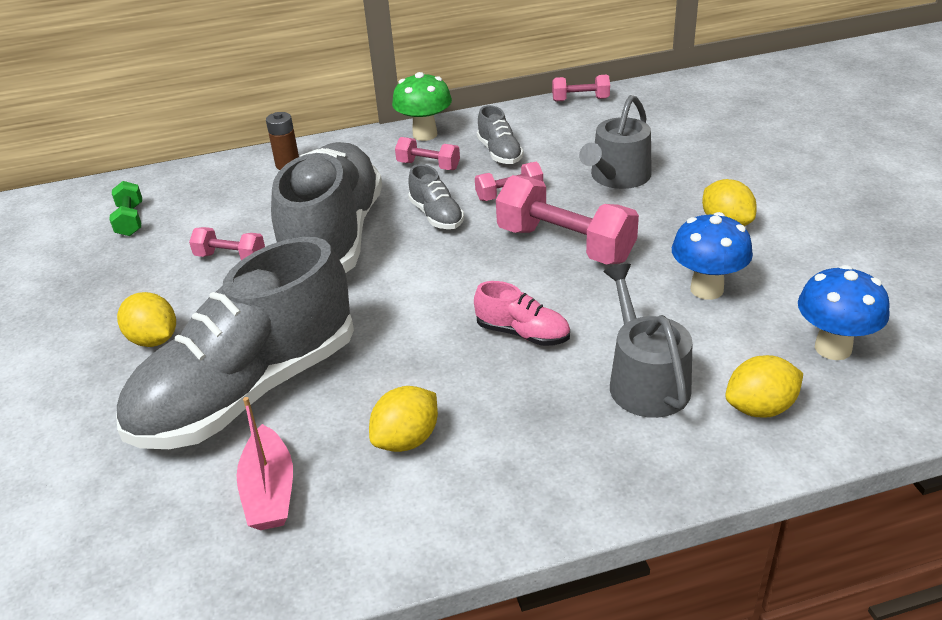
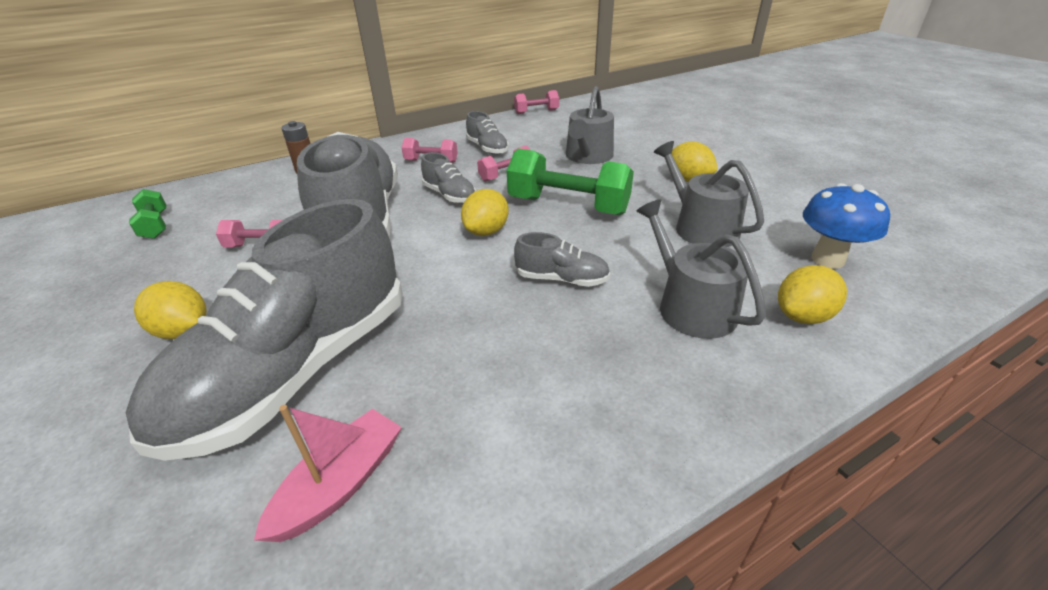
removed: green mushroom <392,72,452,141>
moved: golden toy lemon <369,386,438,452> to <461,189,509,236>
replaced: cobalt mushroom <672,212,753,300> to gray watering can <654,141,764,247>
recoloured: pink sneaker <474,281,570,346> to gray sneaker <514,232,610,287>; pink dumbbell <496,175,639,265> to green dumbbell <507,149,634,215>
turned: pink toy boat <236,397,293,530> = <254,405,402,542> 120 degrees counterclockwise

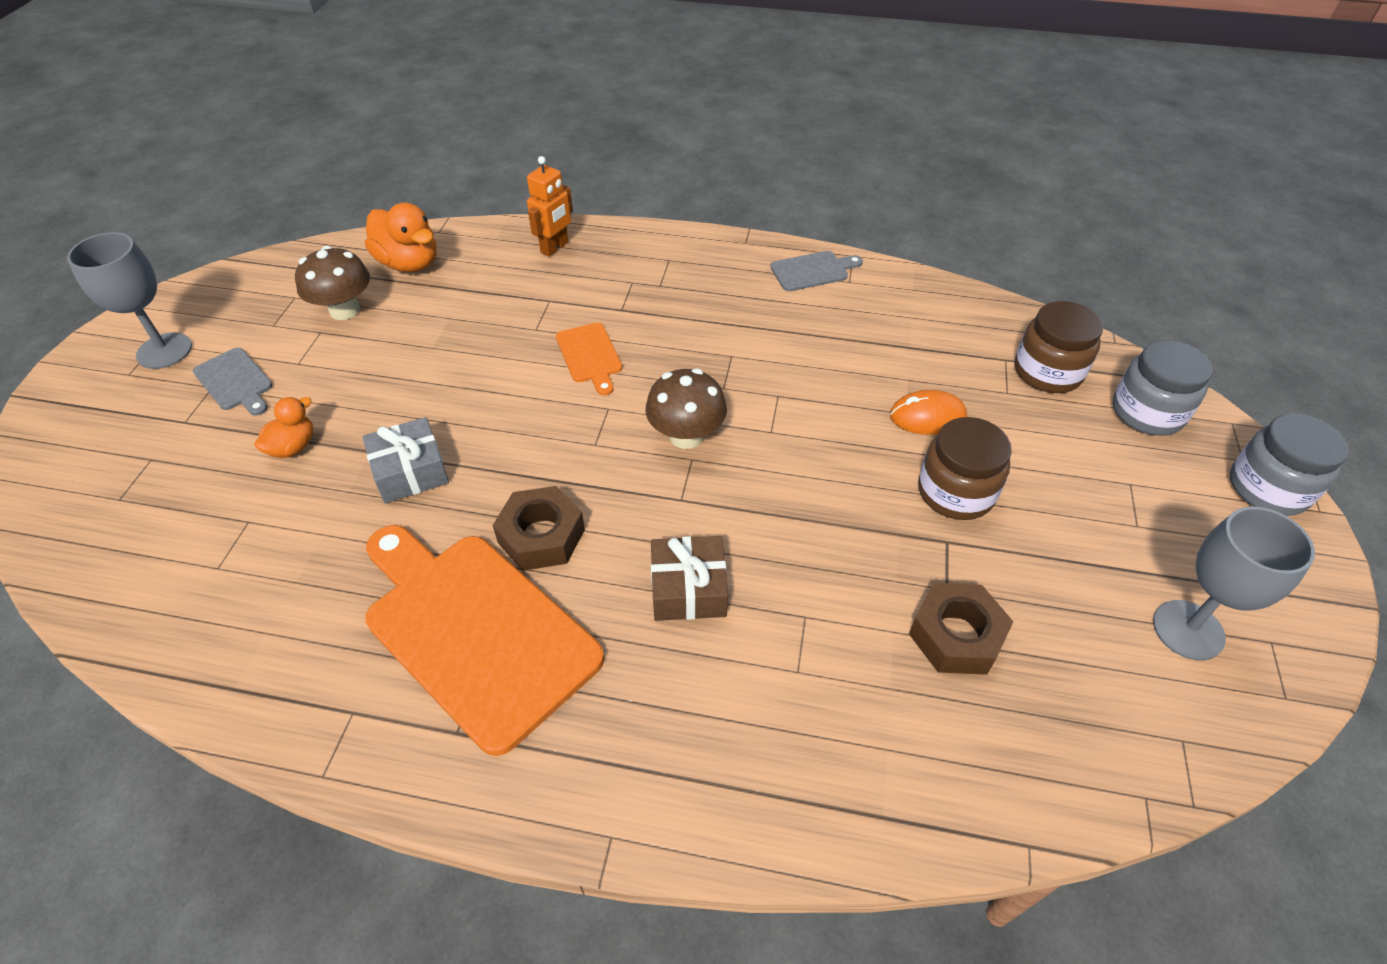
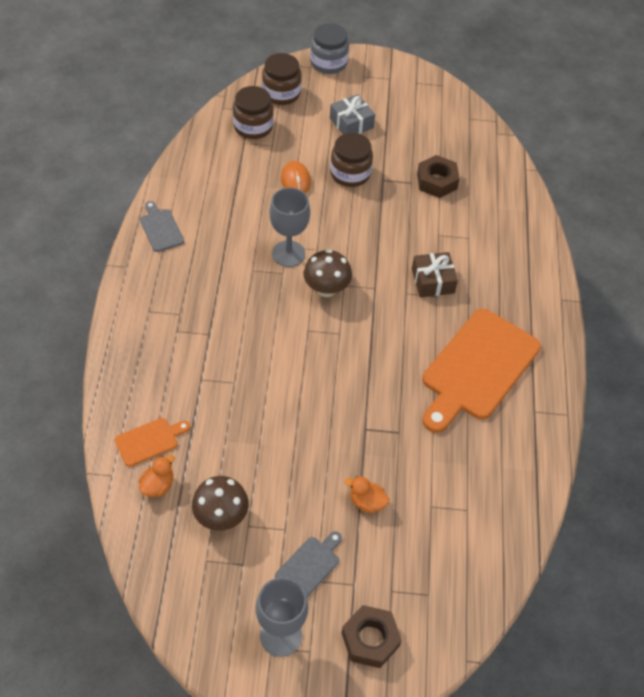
removed: orange-coloured robot <527,156,573,257>
moved: gray gift <362,417,449,503> to <330,94,375,134>; russet hexagon nut <493,486,585,571> to <342,605,402,668>; orange-coloured chopping board <556,323,622,396> to <115,418,190,467>; gray chalice <1153,507,1315,660> to <269,187,310,267>
recoloured: gray jam jar <1113,340,1213,436> to russet jam jar <262,53,302,105>
resized: orange-coloured rubber duck <365,203,437,272> = <139,455,174,497> x0.59

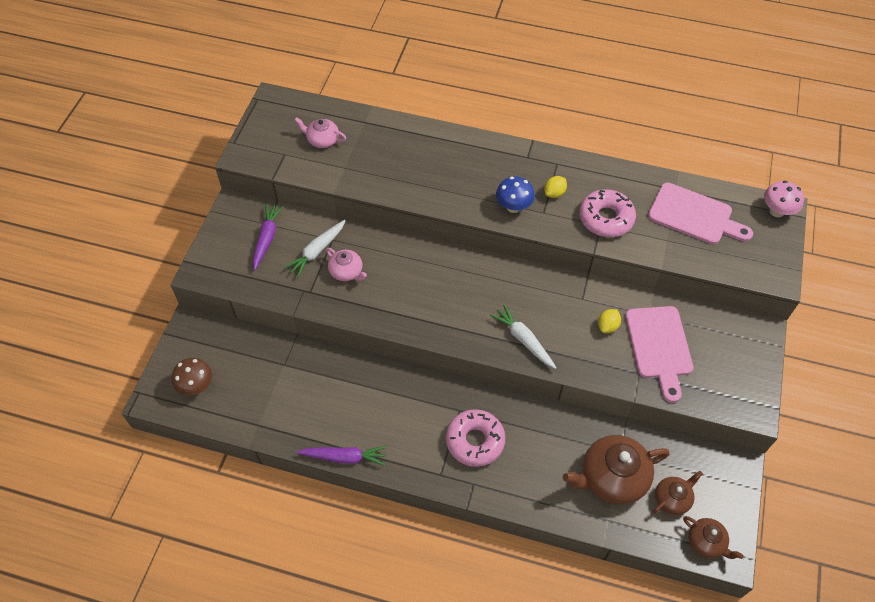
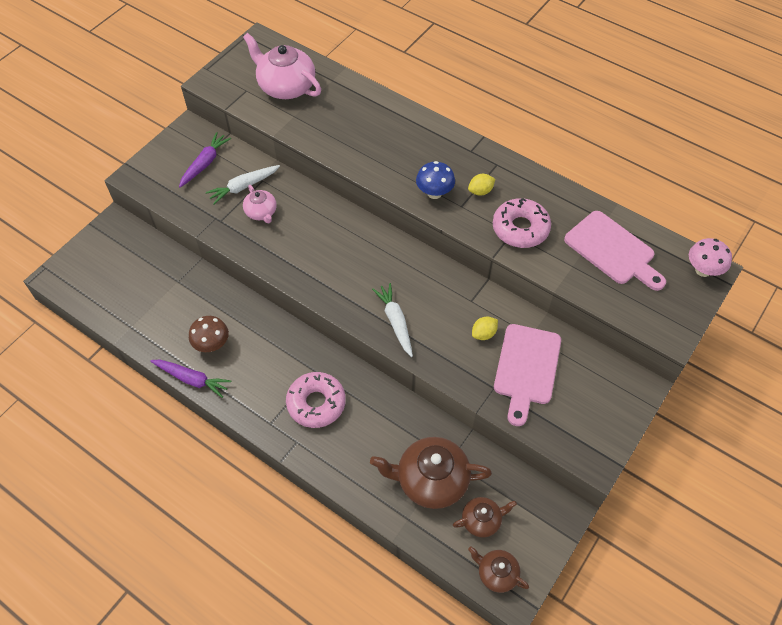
moved: russet mushroom <172,358,212,396> to <189,316,229,352>
turned: russet tea pot <683,516,743,559> = <468,546,529,593> 150 degrees clockwise
resized: pink tea pot <295,117,346,148> = <243,33,321,99> x1.85

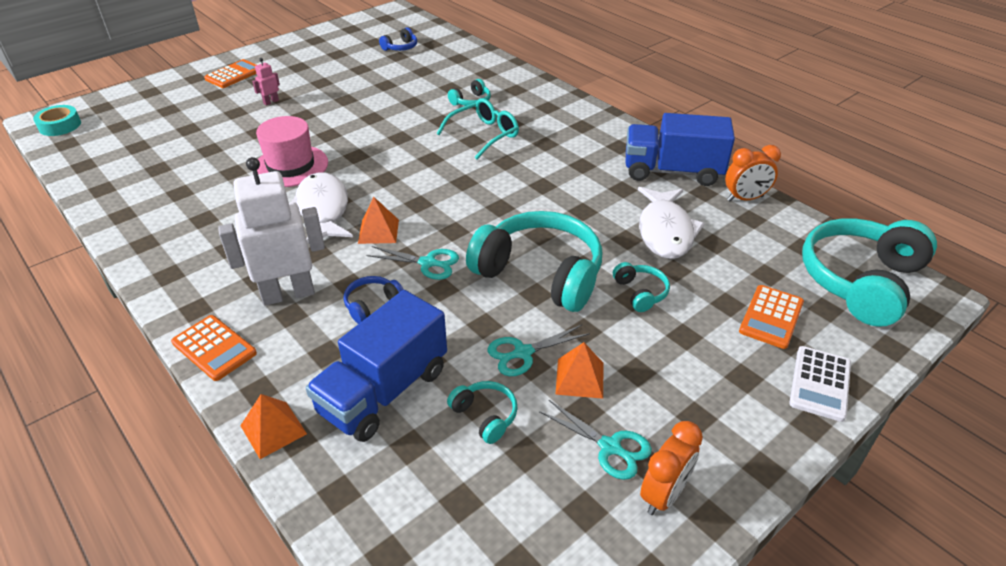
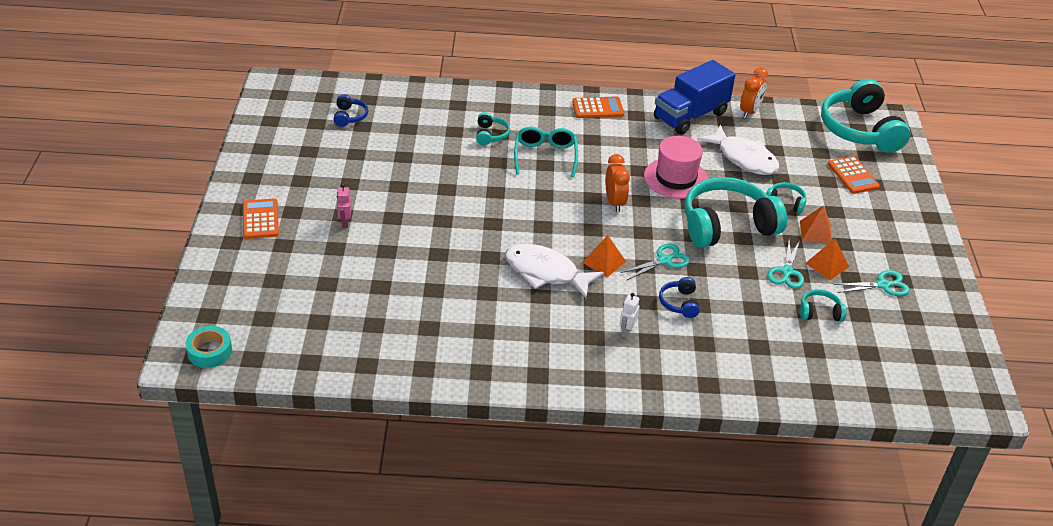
removed: cobalt lorry <306,290,447,442>; white adding machine <789,346,851,422>
moved: orange-coloured adding machine <171,315,257,381> to <572,96,624,118>; orange-coloured pyramid <240,394,307,459> to <800,205,832,243>; pink top hat <256,116,328,187> to <644,136,708,199>; orange-coloured alarm clock <640,421,703,515> to <605,154,630,212>
resized: white robot <218,157,325,306> = <619,293,640,338> x0.41

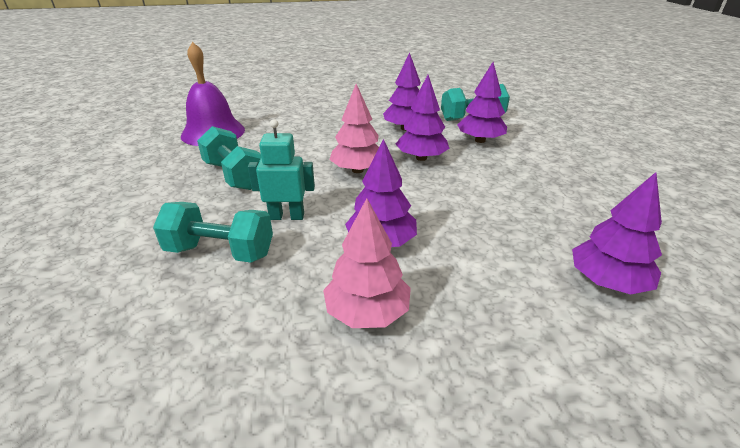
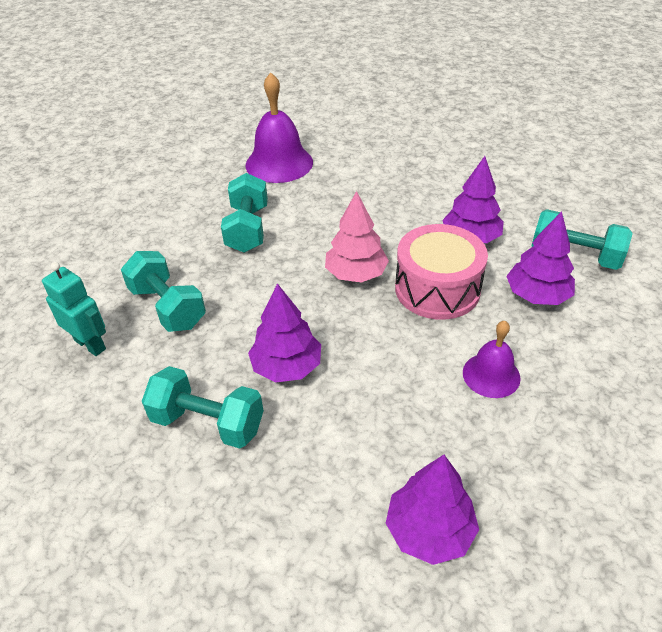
added: royal purple bell <463,321,521,398>
moved: teal robot <248,119,315,220> to <42,262,106,356>
replaced: pink fir tree <323,198,411,328> to teal dumbbell <142,366,264,449>; royal purple fir tree <396,75,449,161> to pink toy drum <395,224,488,320>

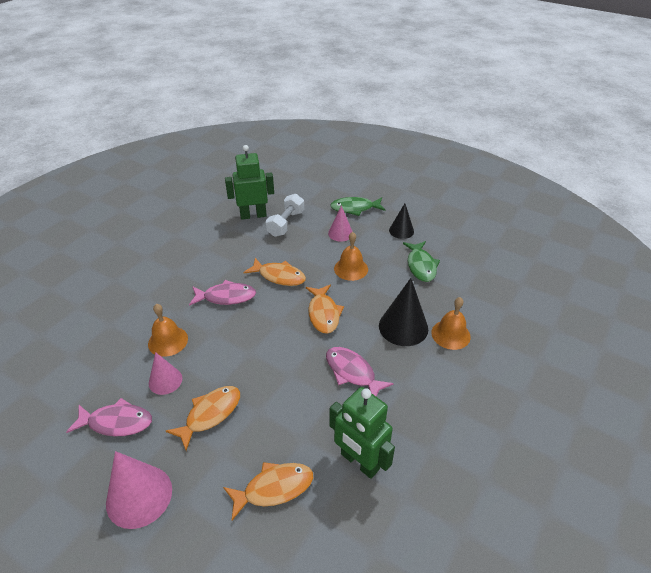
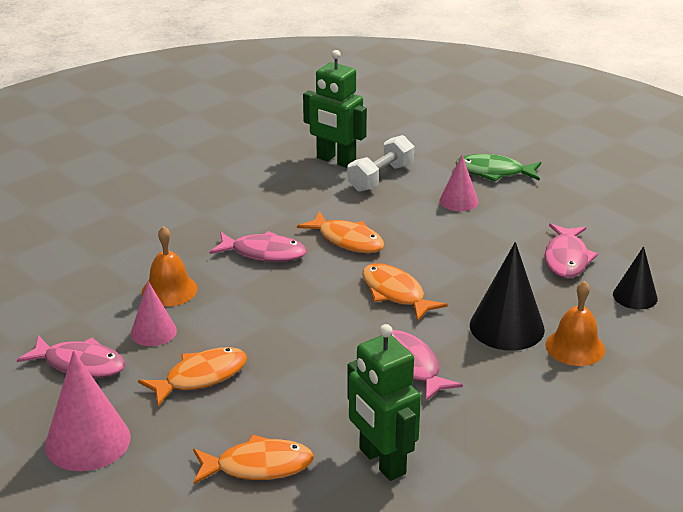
removed: orange-coloured bell <334,232,368,281>
moved: black solid cone <389,204,414,239> to <613,246,658,310>
recoloured: green fish <403,241,440,282> to pink fish <545,223,598,278>
turned: green robot <225,145,274,220> = <303,50,367,168> 150 degrees counterclockwise; orange-coloured fish <306,284,344,334> = <362,263,448,322> 135 degrees clockwise

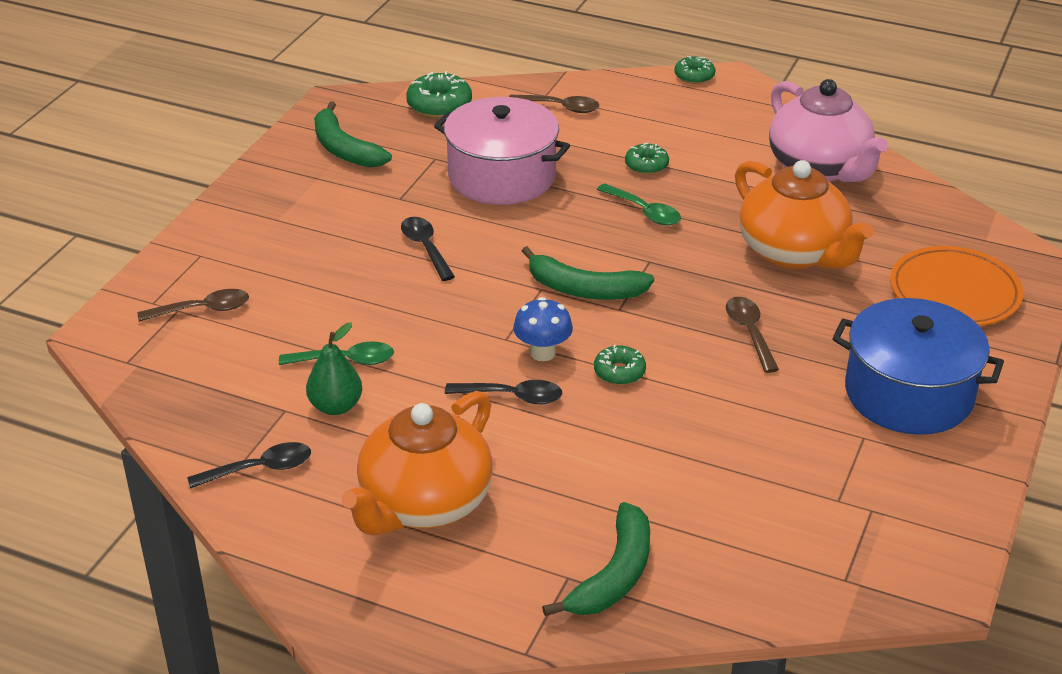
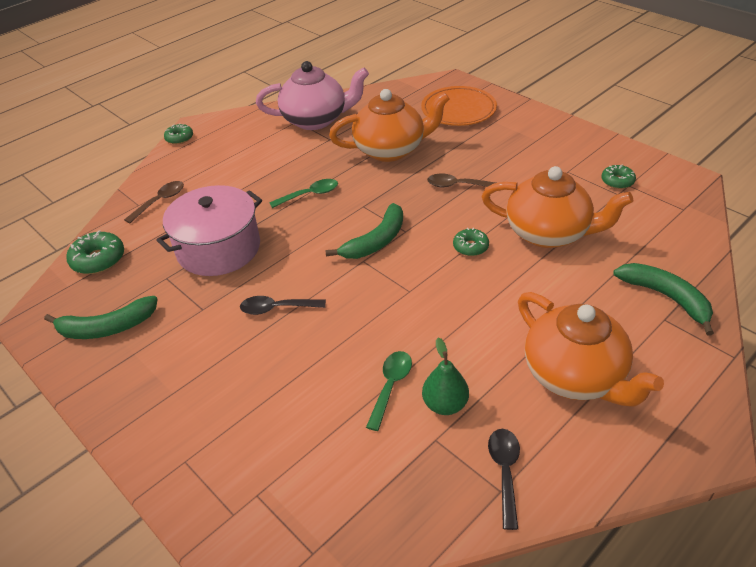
removed: russet teaspoon <138,289,249,322>; black teaspoon <445,380,563,404>; cobalt mushroom <513,297,573,361>; cobalt cooking pot <832,298,1004,435>
added: orange-coloured tea pot <481,166,633,248>
moved: green glazed donut <625,143,669,175> to <601,165,636,189>

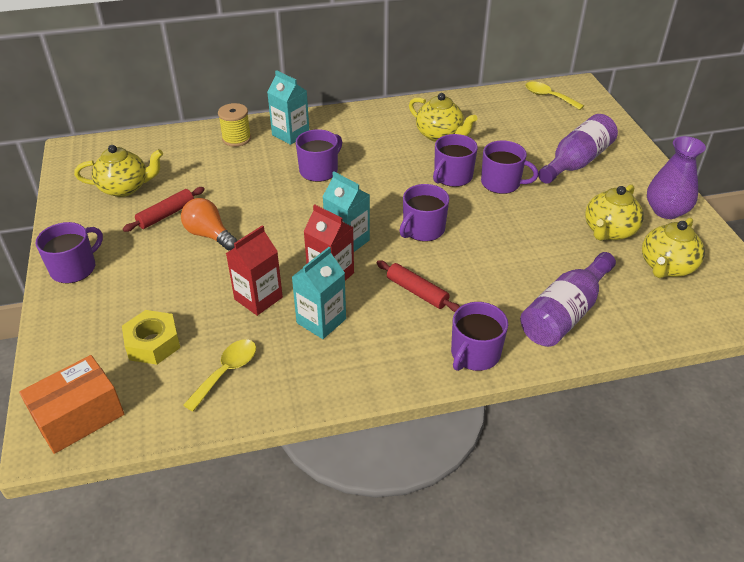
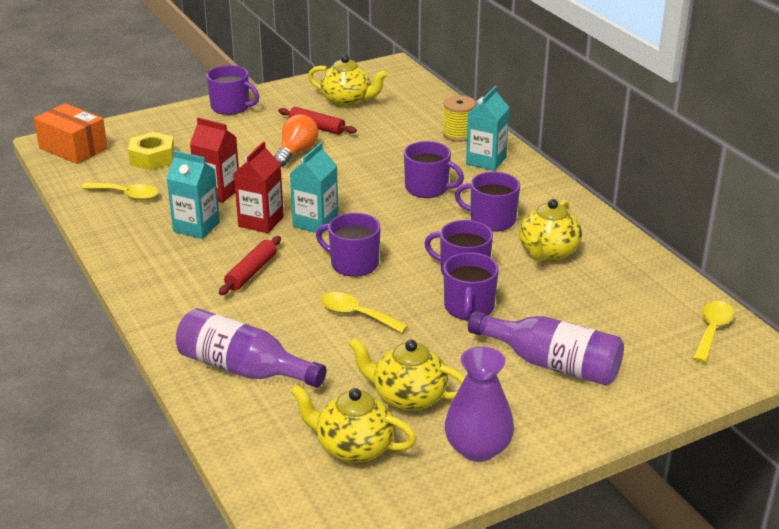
added: golden teaspoon <321,292,408,333>
moved: royal purple coffee mug <451,302,508,371> to <455,172,520,232>
turned: golden tea pot <74,145,163,197> = <308,55,388,107> 45 degrees counterclockwise

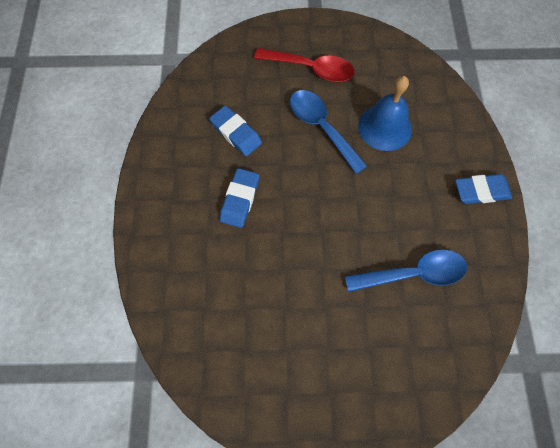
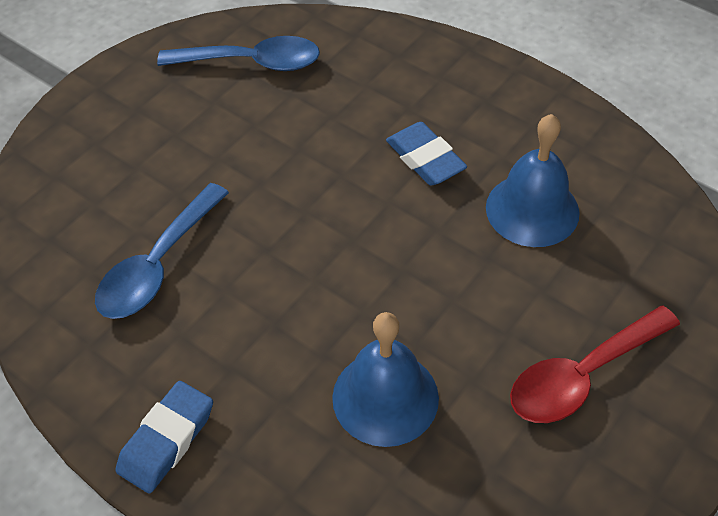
moved: cobalt teaspoon <290,90,367,174> to <157,36,320,71>
replaced: cobalt eraser <209,106,262,156> to cobalt bell <486,114,580,247>

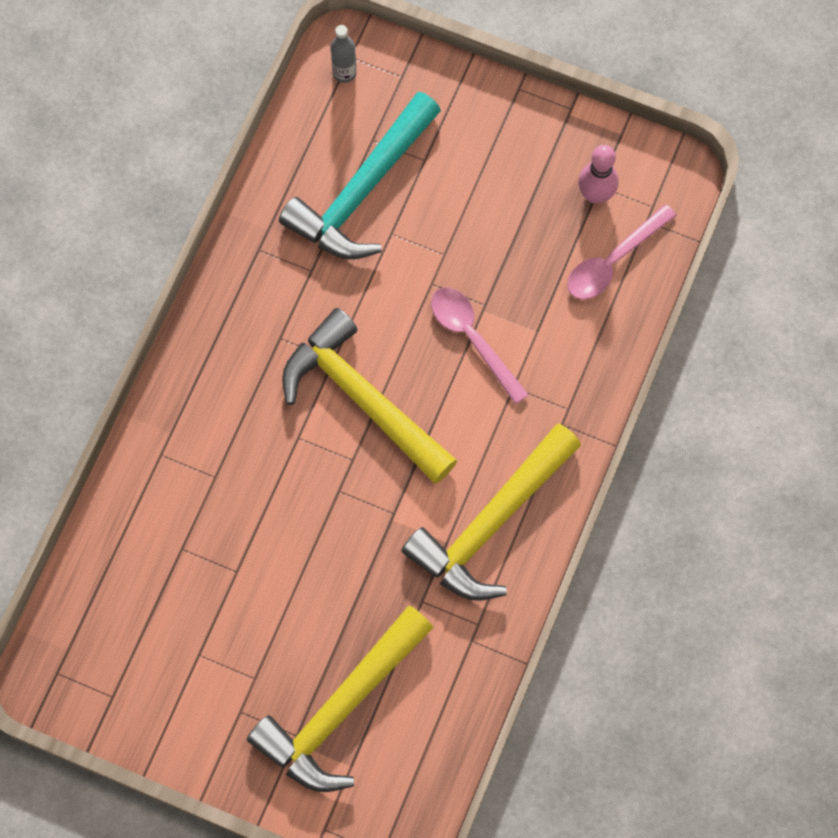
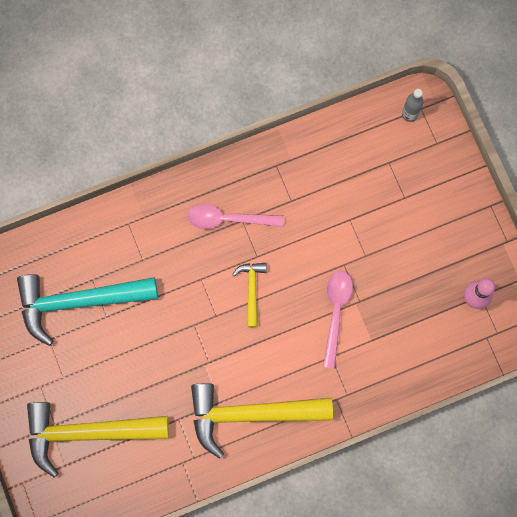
moved: teal carpenter's hammer <279,91,441,259> to <17,274,158,346>; pink teaspoon <567,204,677,299> to <187,204,284,229>
resized: golden carpenter's hammer <282,308,457,484> = <232,263,266,328> x0.48

